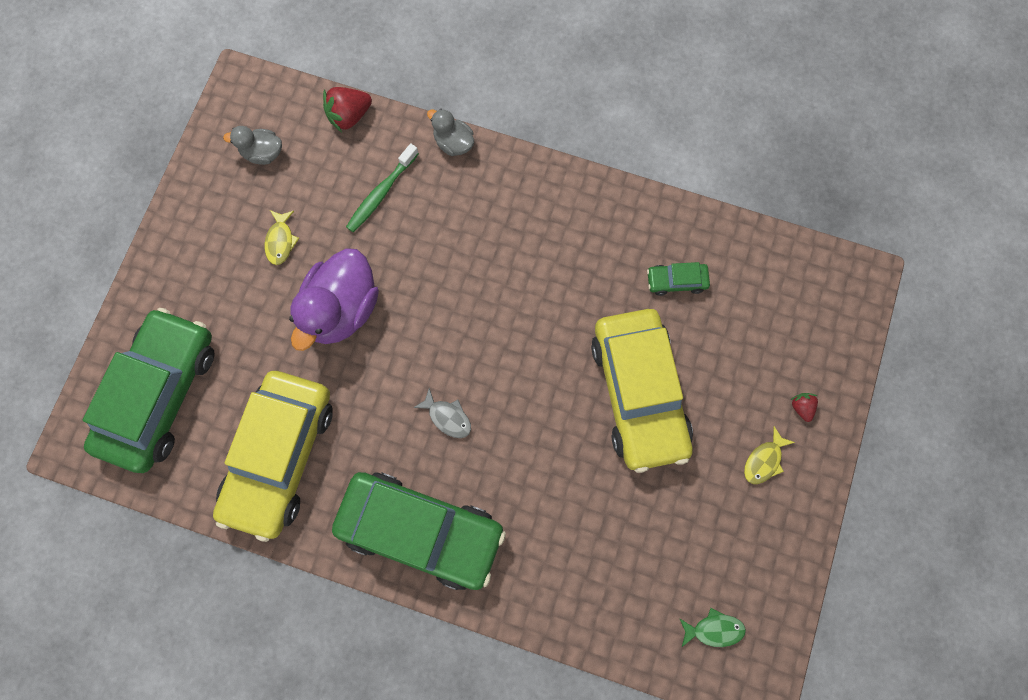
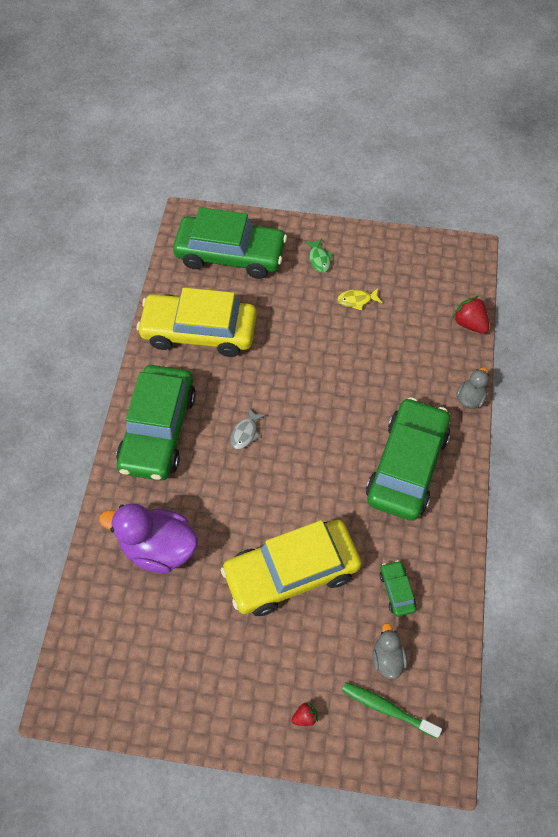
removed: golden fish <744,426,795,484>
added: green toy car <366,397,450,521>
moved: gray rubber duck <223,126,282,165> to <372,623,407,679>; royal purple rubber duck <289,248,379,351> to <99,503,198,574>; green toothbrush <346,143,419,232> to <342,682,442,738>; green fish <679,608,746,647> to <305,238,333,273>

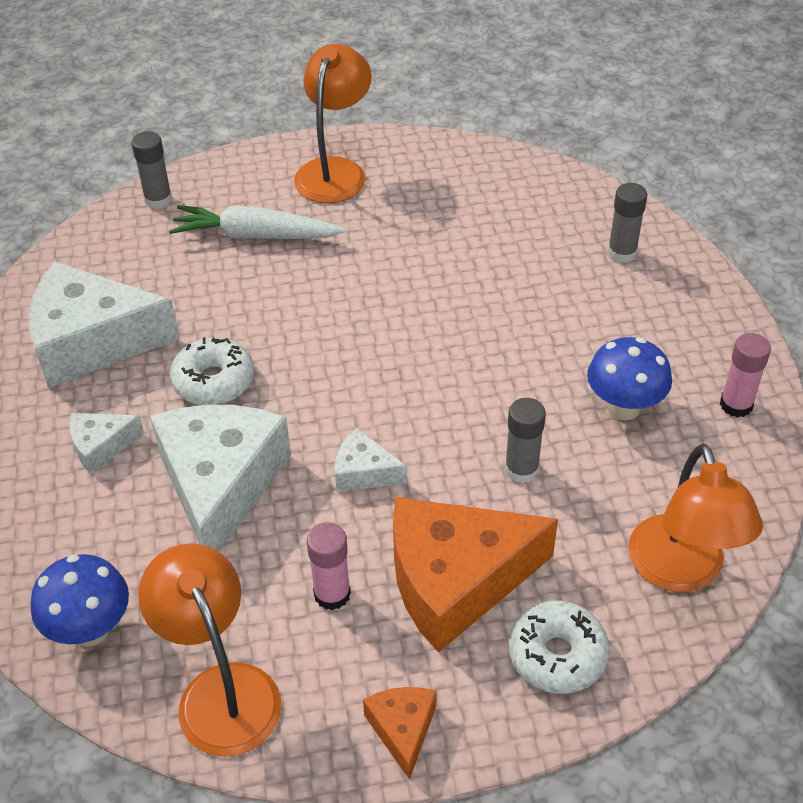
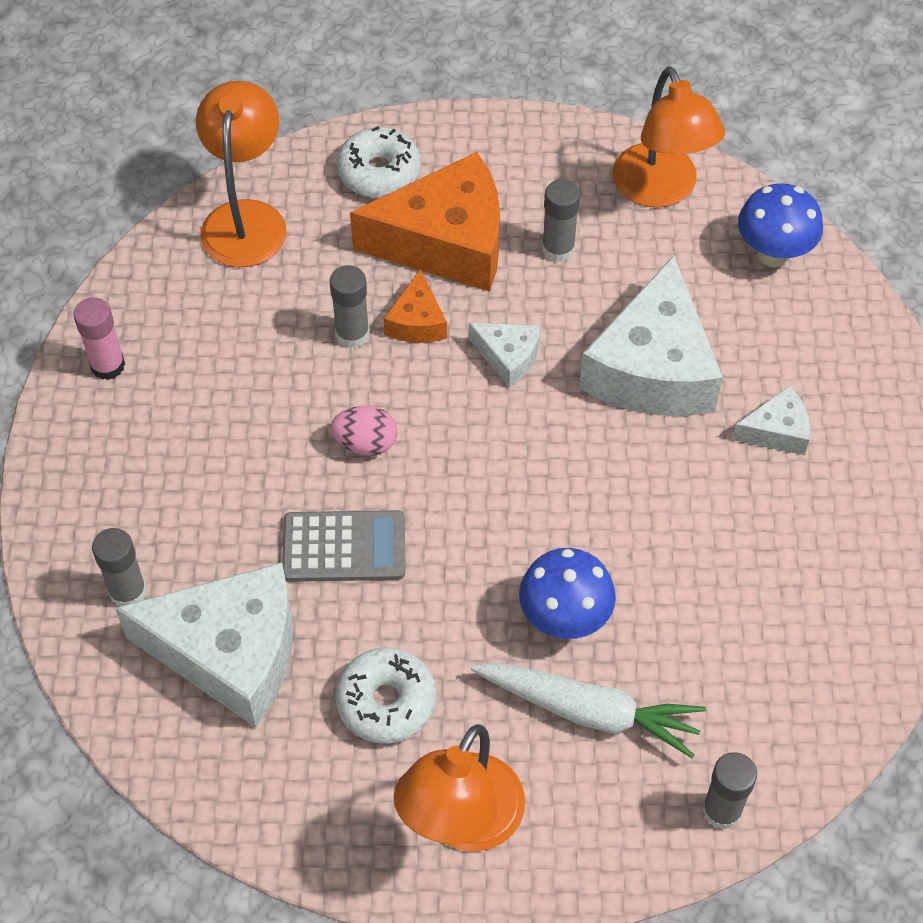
added: gray adding machine <282,510,405,582>; pink egg shape <331,406,397,456>
moved: white cheese wedge <29,261,180,388> to <115,562,293,728>; white glazed donut <170,337,254,405> to <335,647,436,744>; orange-coloured cheese wedge <363,687,437,780> to <383,269,447,343>; cobalt mushroom <587,337,672,420> to <519,548,616,639>
recoloured: pink stick of glue <307,523,351,610> to gray stick of glue <542,179,580,262>

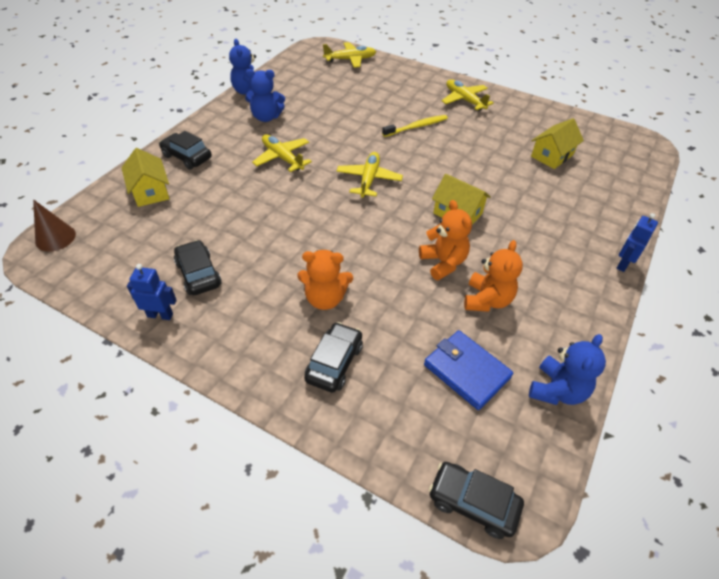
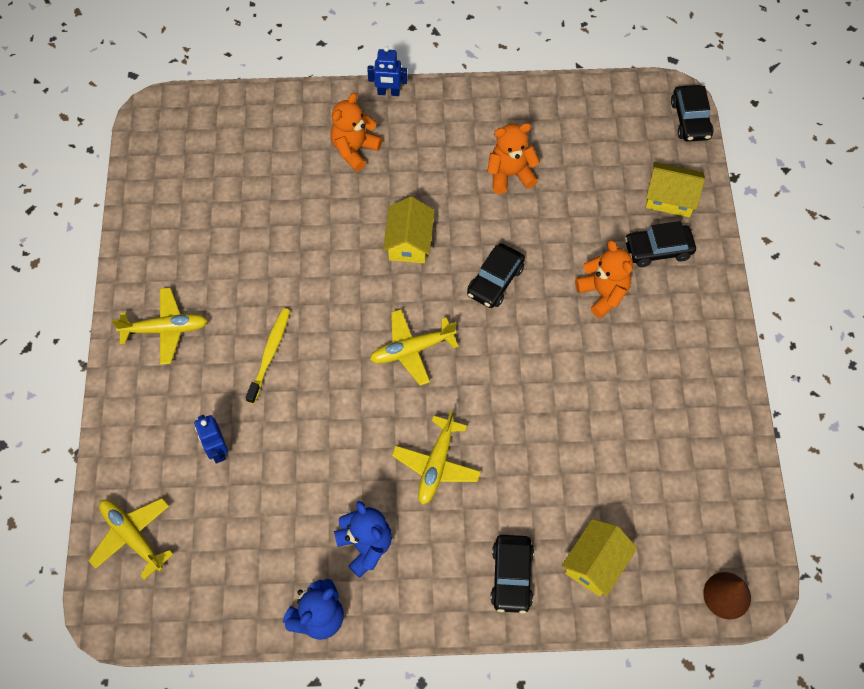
removed: cobalt billfold <424,330,513,410>; cobalt teddy bear <529,334,606,405>
moved: cobalt robot <127,264,177,320> to <194,415,228,464>; black toy car <174,240,222,295> to <467,243,525,308>; orange-coloured teddy bear <419,200,472,281> to <331,93,382,172>; golden toy house <531,118,584,169> to <646,162,705,218>
turned: golden toothbrush <382,115,448,137> = <245,308,290,404> 75 degrees clockwise; golden plane <442,79,494,111> = <112,288,208,365> 120 degrees counterclockwise

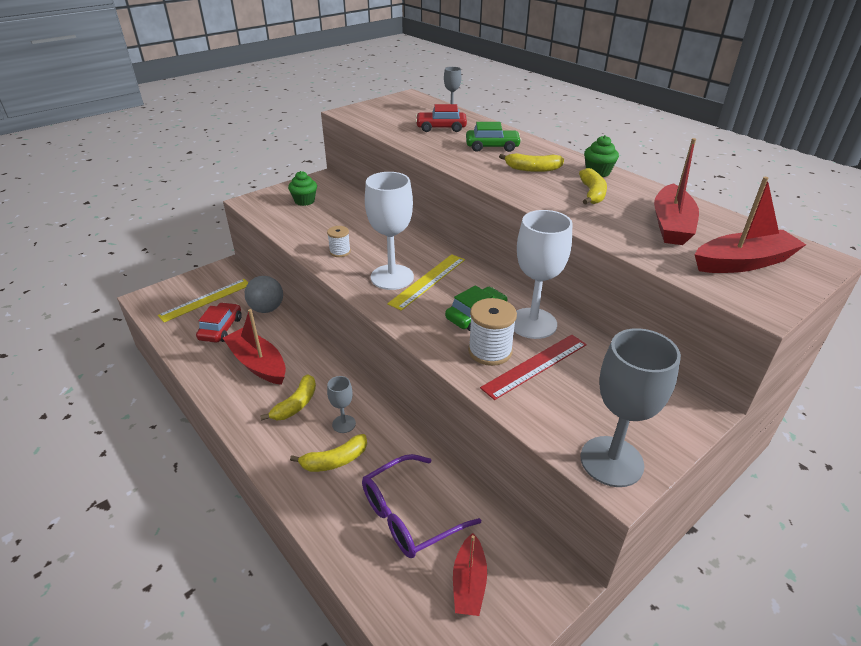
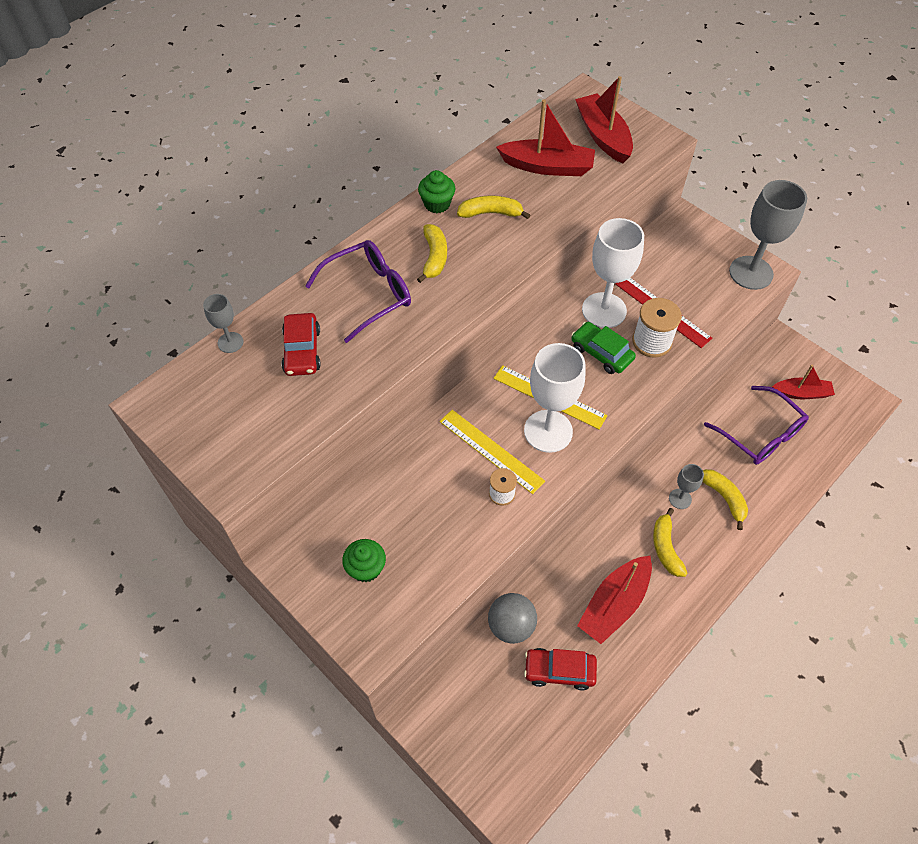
moved: golden ruler <158,279,249,323> to <440,410,545,494>
replaced: green toy car <466,122,521,152> to royal purple eyeglasses <305,240,411,343>
turned: golden banana <260,374,316,421> = <653,508,688,577> 120 degrees counterclockwise

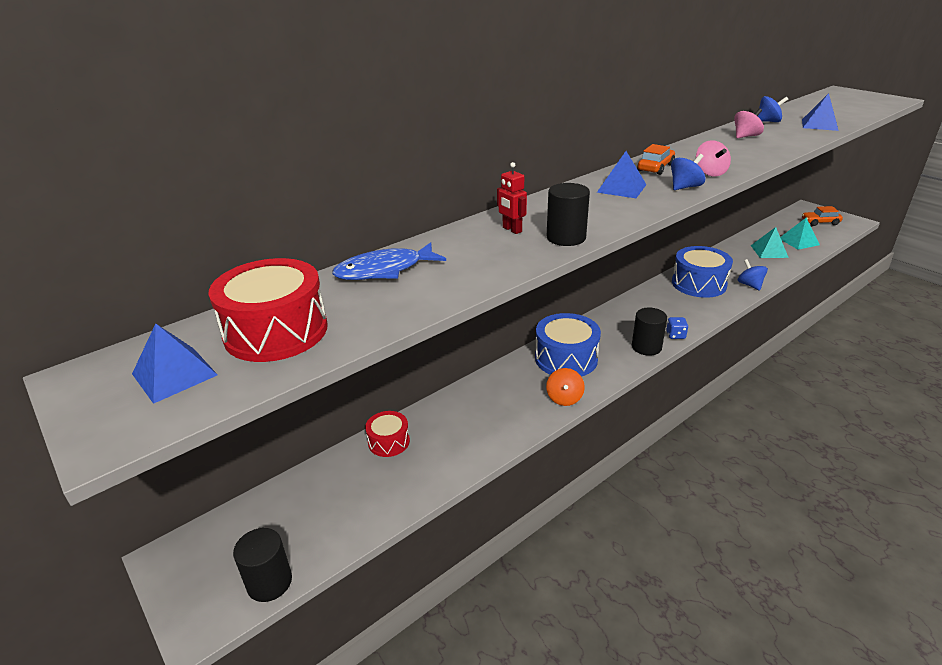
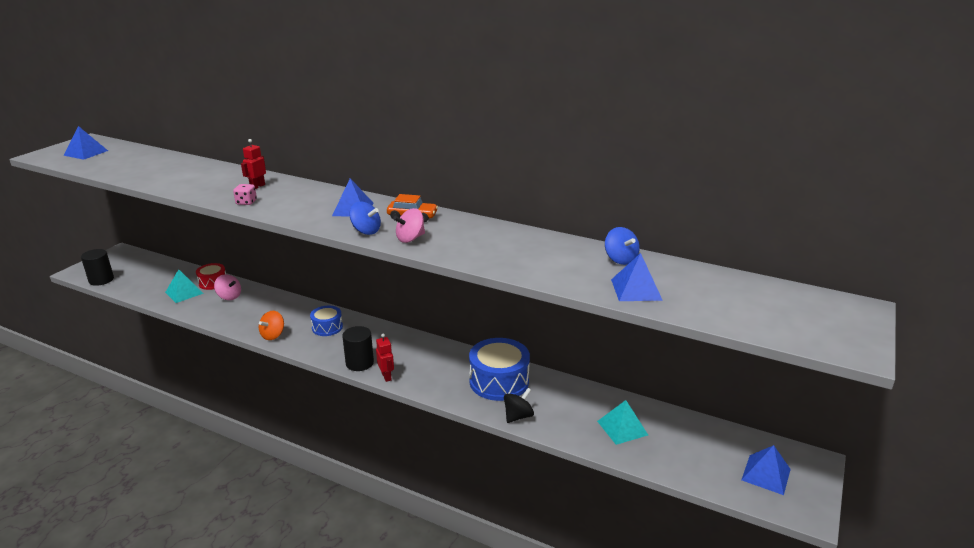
removed: crimson toy drum <209,258,328,362>; cobalt fish <332,242,446,280>
moved: pink whirligig <734,108,764,138> to <214,274,241,300>; teal pyramid <780,218,820,250> to <165,269,204,303>
replaced: black cylinder shape <547,183,590,246> to pink game die <233,184,257,205>; cobalt game die <666,317,688,339> to crimson robot <376,334,394,382>; orange-coloured toy car <802,206,843,226> to cobalt pyramid <741,445,791,495>
recoloured: cobalt whirligig <738,259,768,290> to black whirligig <504,388,534,423>
turned: orange-coloured whirligig <546,368,585,406> = <259,311,284,340> 45 degrees counterclockwise
resized: cobalt toy drum <535,313,601,377> = <310,306,343,336> x0.57

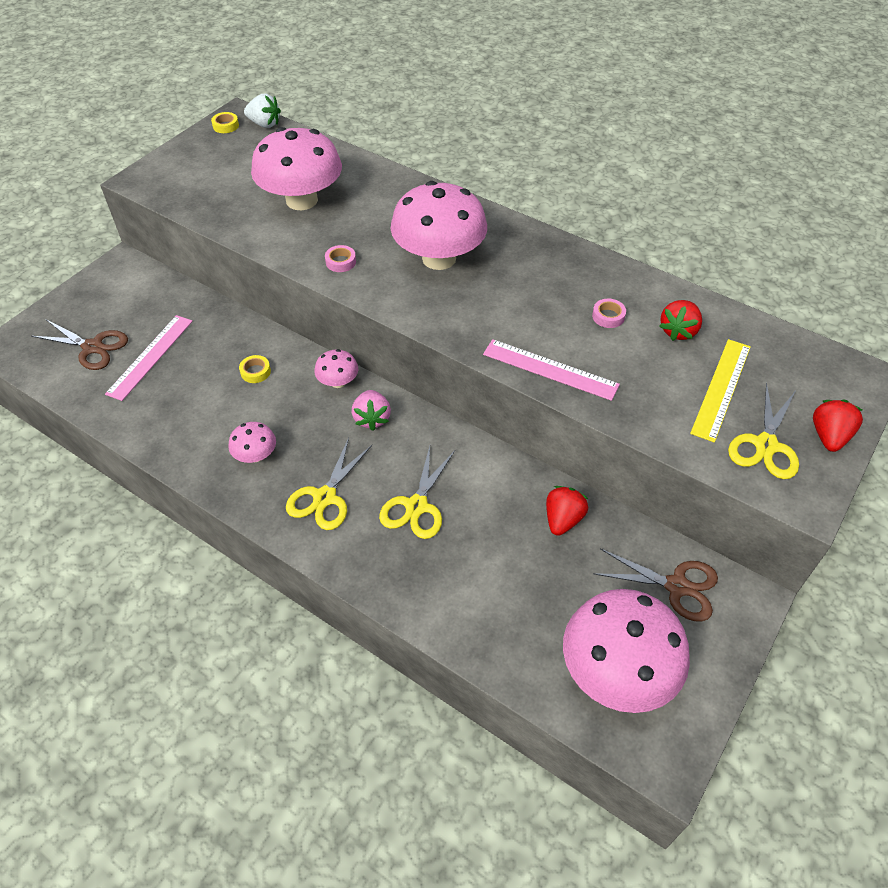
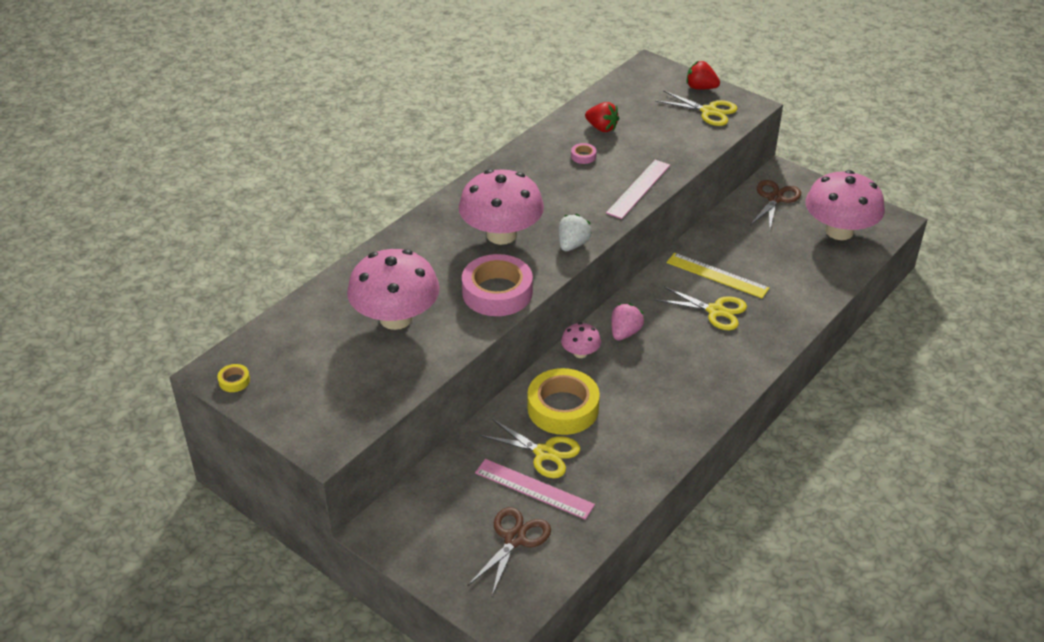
removed: pink mushroom <228,422,276,463>; crimson toy strawberry <546,486,588,536>
moved: white toy strawberry <244,94,281,128> to <559,214,592,251>; golden scissors <286,438,372,530> to <480,419,580,478>; golden ruler <690,339,751,442> to <667,253,769,298>
turned: pink toy strawberry <352,390,391,431> = <611,304,644,341> 60 degrees counterclockwise
resized: golden tape <239,355,271,383> = <527,368,600,435> x2.46; pink tape <325,245,356,272> = <462,254,533,316> x2.46

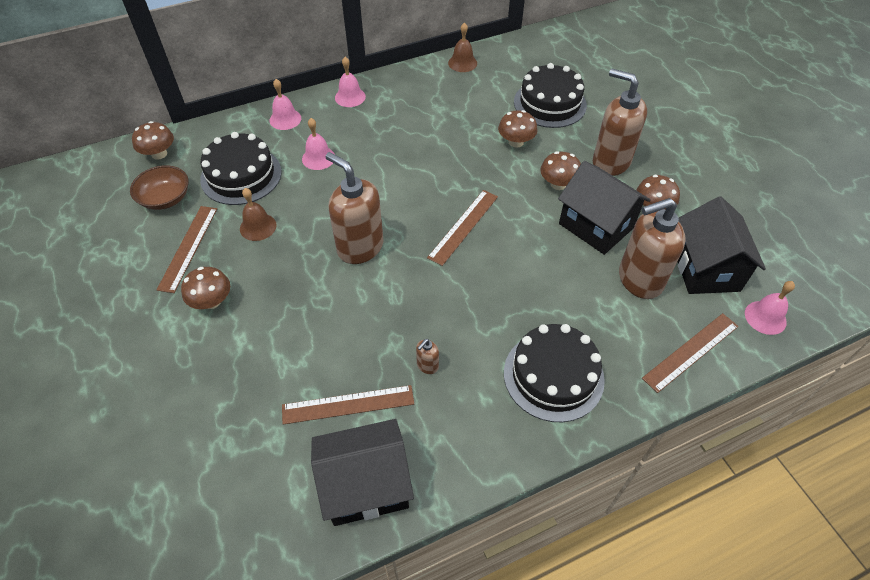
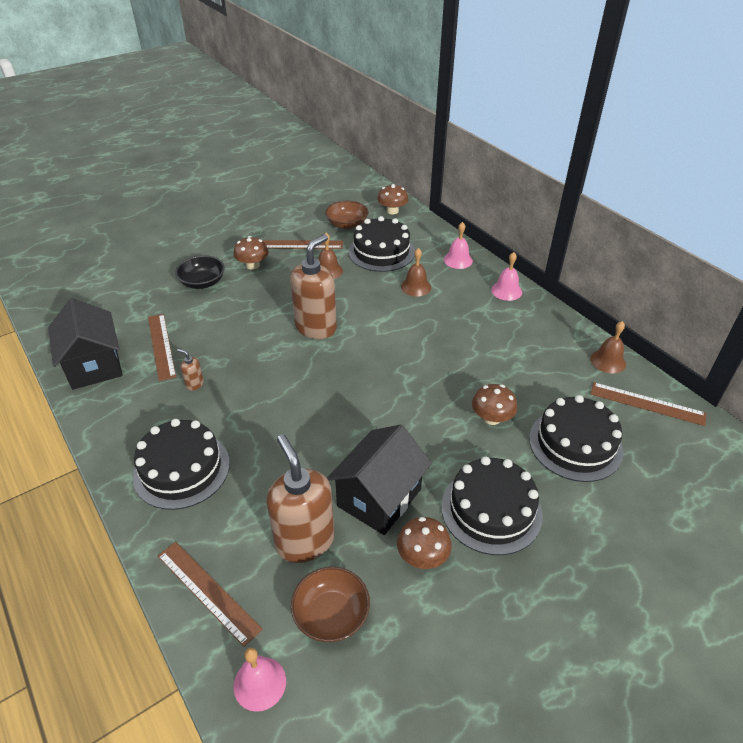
removed: russet mushroom <540,151,581,190>
added: black serving bowl <175,255,225,289>
moved: russet ruler <427,190,498,266> to <591,382,706,426>
replaced: russet soap pump <593,68,647,176> to black gateau <441,456,543,555>; black toy house <678,196,766,294> to russet serving bowl <291,567,370,642>
recoloured: pink bell <302,118,334,170> to russet bell <401,248,431,296>

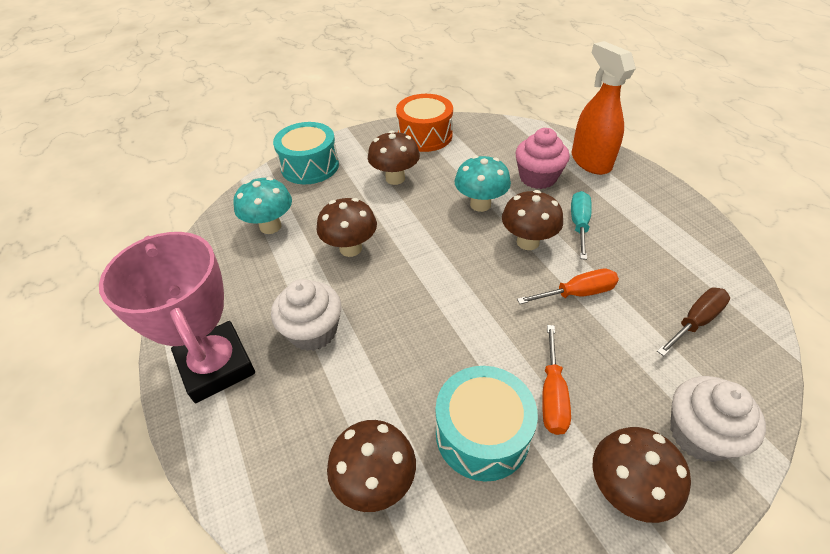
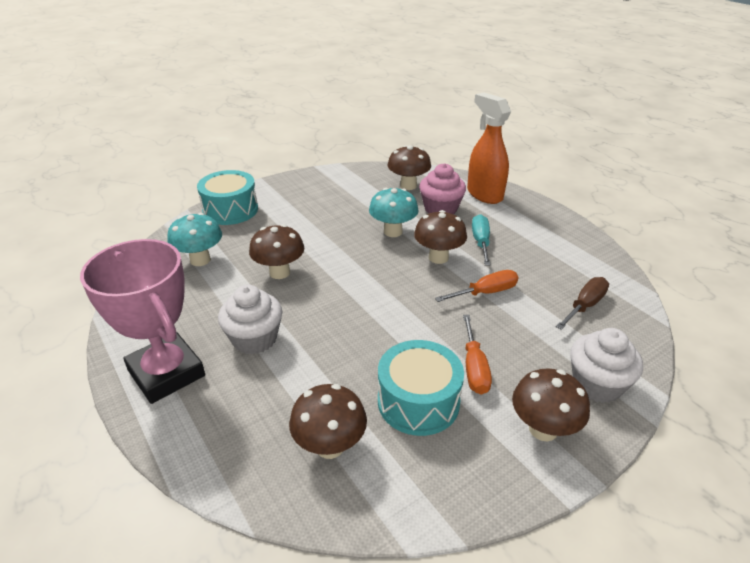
removed: orange-coloured toy drum <396,94,453,152>
moved: russet mushroom <368,131,420,185> to <388,145,431,190>

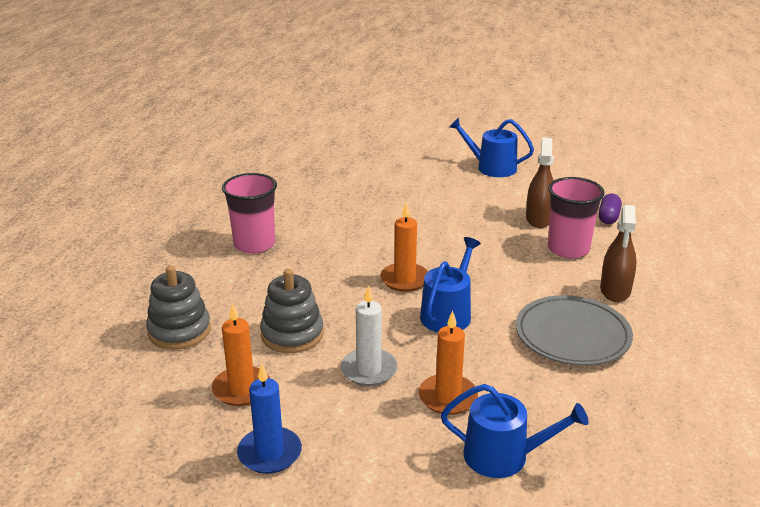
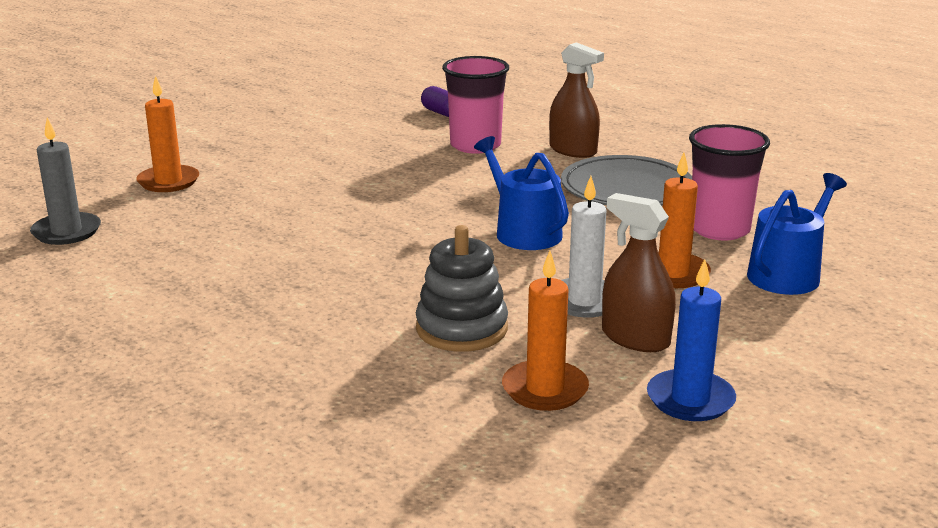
removed: gray ring stacker <146,265,211,350>; cobalt watering can <449,117,534,177>
added: gray pillar candle <30,117,101,245>
moved: pink cup <222,173,277,254> to <689,124,770,240>; orange-coloured pillar candle <380,202,428,292> to <136,75,199,192>; russet sprayer <526,137,554,228> to <602,193,676,352>

